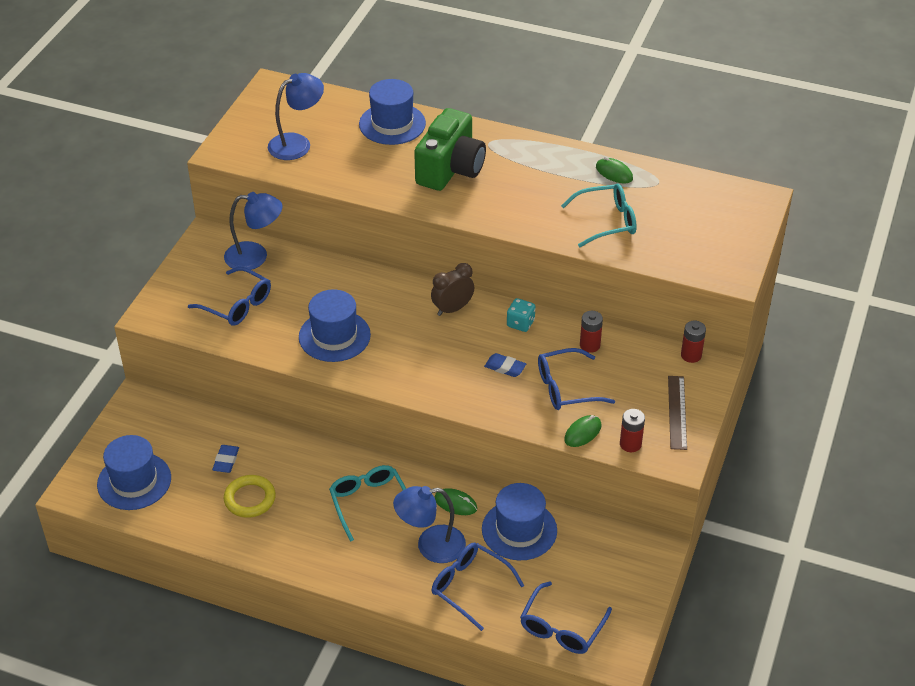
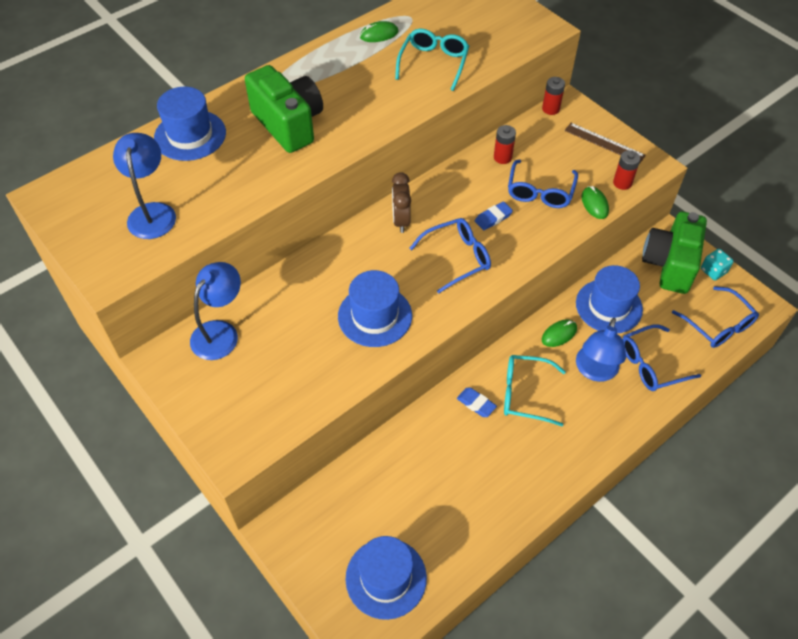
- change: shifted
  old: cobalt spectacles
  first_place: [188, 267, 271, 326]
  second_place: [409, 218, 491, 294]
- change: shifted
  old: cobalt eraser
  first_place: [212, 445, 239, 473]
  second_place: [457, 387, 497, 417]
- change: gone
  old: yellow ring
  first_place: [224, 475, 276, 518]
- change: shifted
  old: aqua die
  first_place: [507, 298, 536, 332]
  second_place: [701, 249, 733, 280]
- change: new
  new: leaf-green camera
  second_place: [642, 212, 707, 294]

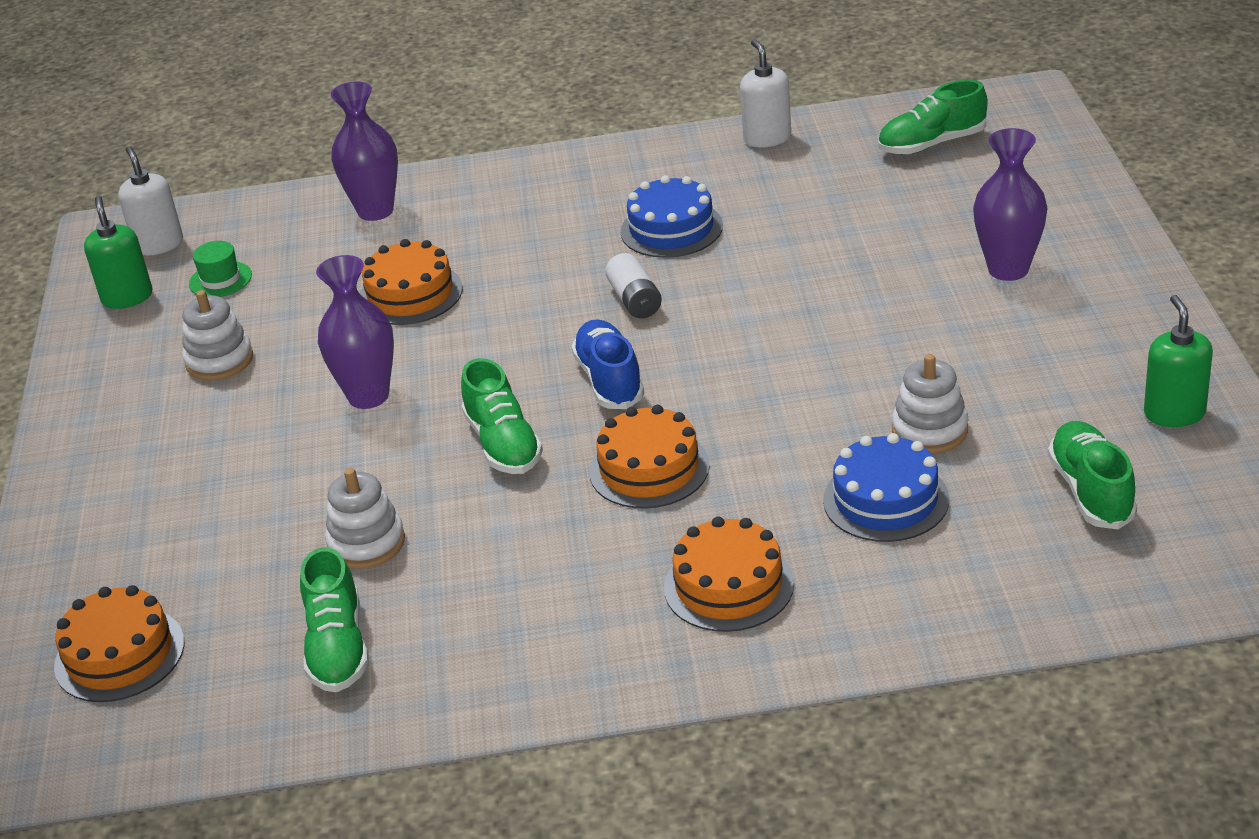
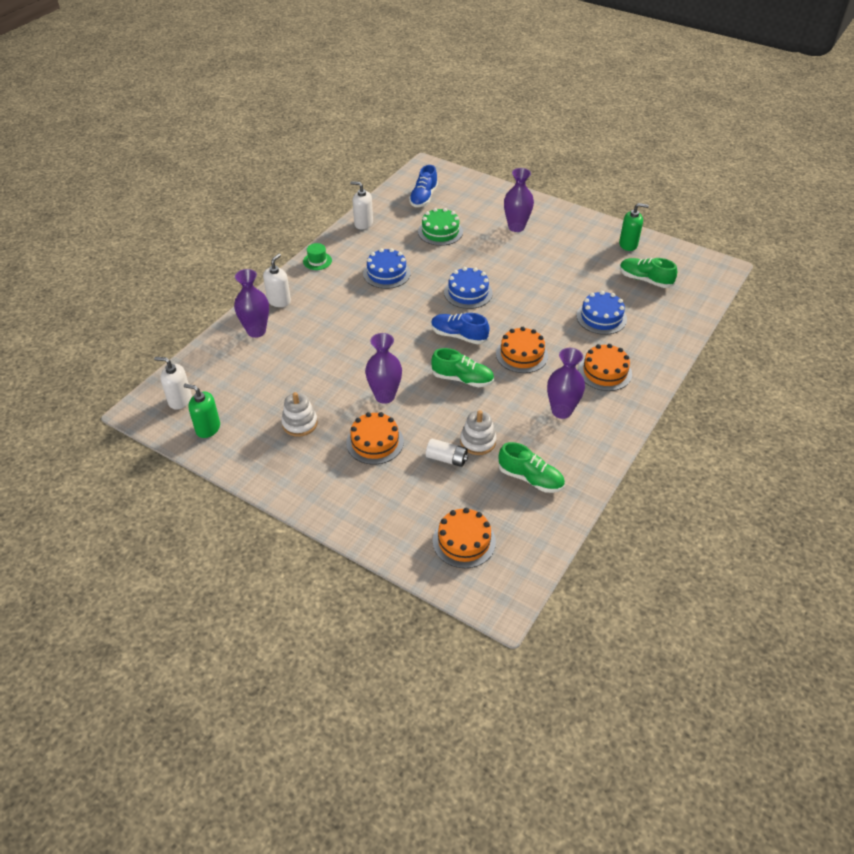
- change: shifted
  old: leaf-green tall hat
  first_place: [189, 241, 252, 297]
  second_place: [303, 243, 332, 270]
- change: shifted
  old: orange-coloured layer cake
  first_place: [360, 239, 463, 325]
  second_place: [346, 412, 404, 464]
- change: shifted
  old: pure white battery
  first_place: [605, 253, 662, 318]
  second_place: [426, 439, 468, 467]
- change: repainted
  old: leaf-green lace-up shoe
  new: cobalt lace-up shoe
  first_place: [878, 80, 987, 154]
  second_place: [409, 165, 438, 207]
- change: gone
  old: pure white ring stacker
  first_place: [892, 354, 968, 454]
- change: rotated
  old: leaf-green soap pump
  first_place: [1144, 295, 1213, 427]
  second_place: [619, 203, 649, 251]
  degrees: 150
- change: new
  new: pure white soap pump
  second_place: [263, 254, 291, 307]
- change: new
  new: leaf-green layer cake
  second_place: [418, 208, 463, 246]
- change: new
  new: cobalt layer cake
  second_place: [444, 267, 493, 309]
- change: new
  new: royal purple tall vase
  second_place: [547, 348, 585, 419]

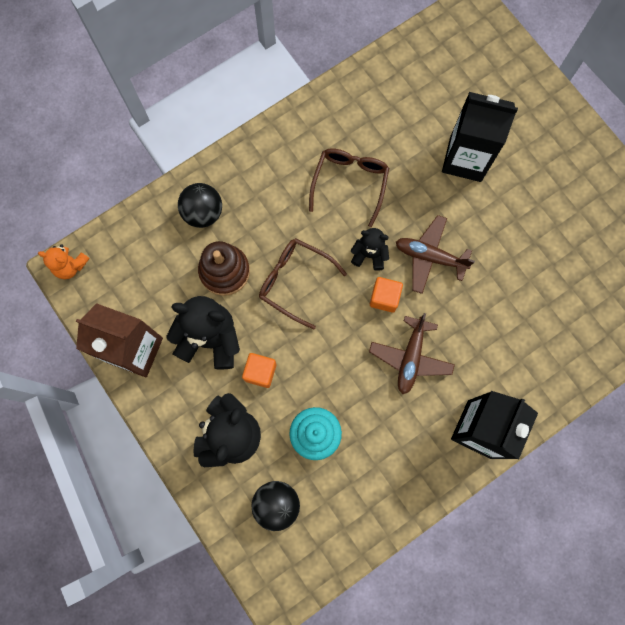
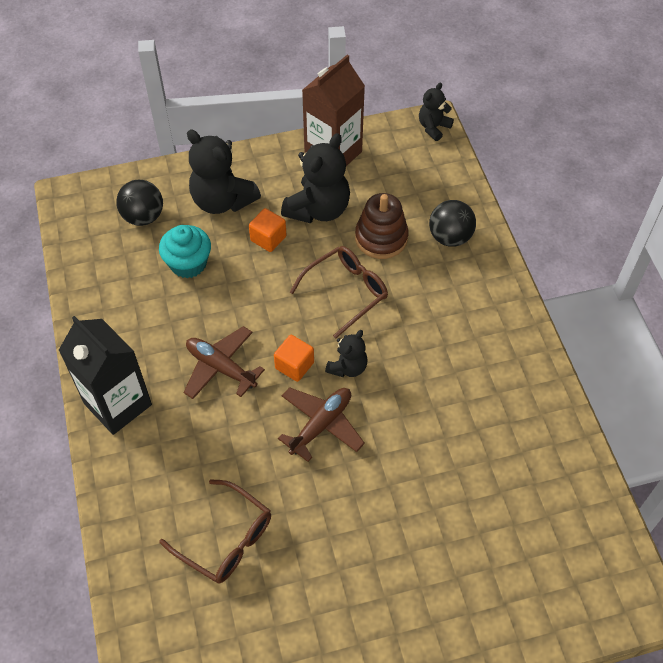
- change: repainted
  old: orange-coloured teddy
  new: ebony teddy
  first_place: [38, 244, 90, 279]
  second_place: [419, 83, 454, 141]
- change: shifted
  old: dark brown spectacles
  first_place: [309, 148, 389, 227]
  second_place: [159, 479, 271, 584]
- change: gone
  old: ebony milk carton
  first_place: [442, 92, 518, 182]

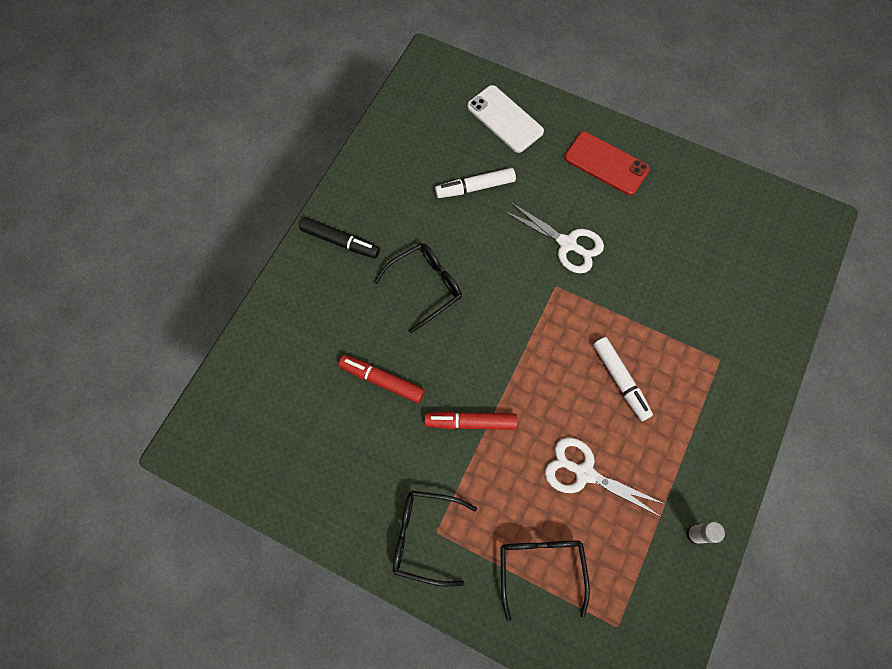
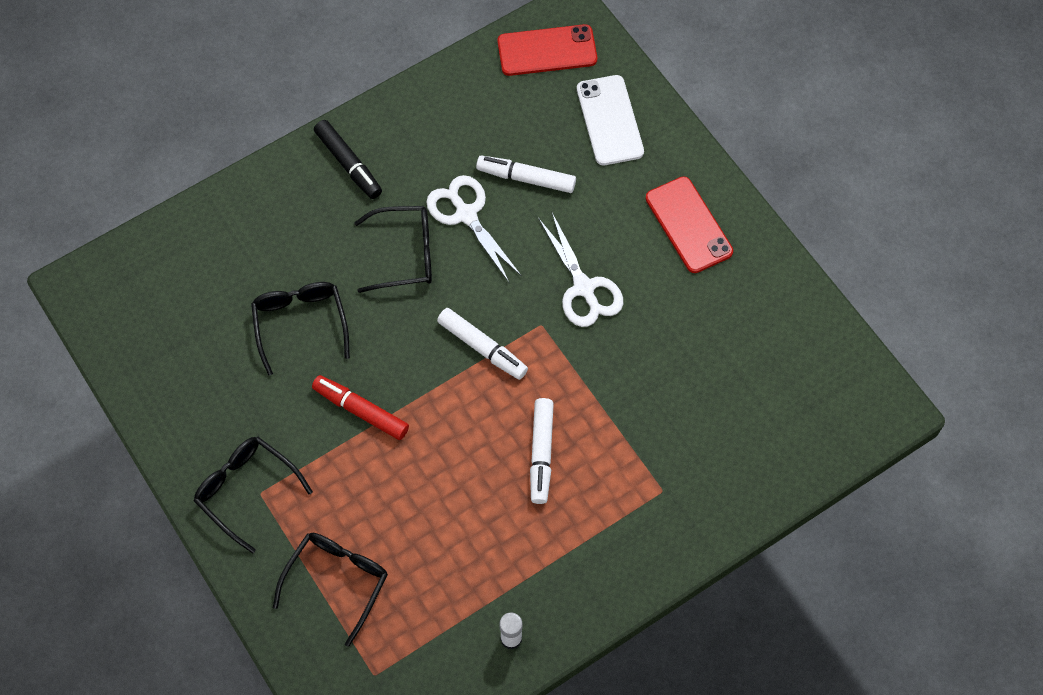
- change: swapped
  old: scarlet marker pen
  new: ebony spectacles
  first_place: [338, 355, 425, 403]
  second_place: [251, 282, 350, 376]
- change: shifted
  old: pure white shears
  first_place: [545, 437, 664, 517]
  second_place: [426, 175, 522, 282]
- change: new
  new: pure white marker pen
  second_place: [437, 308, 528, 380]
- change: new
  new: scarlet phone
  second_place: [497, 24, 597, 76]

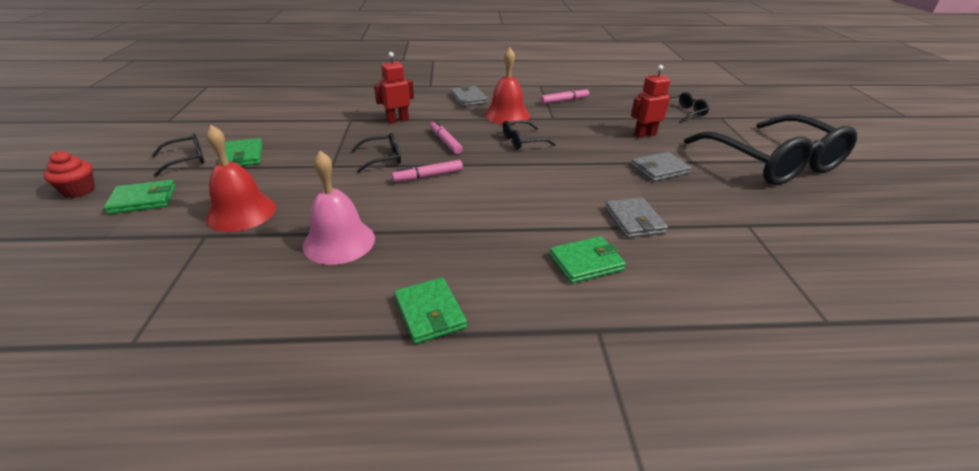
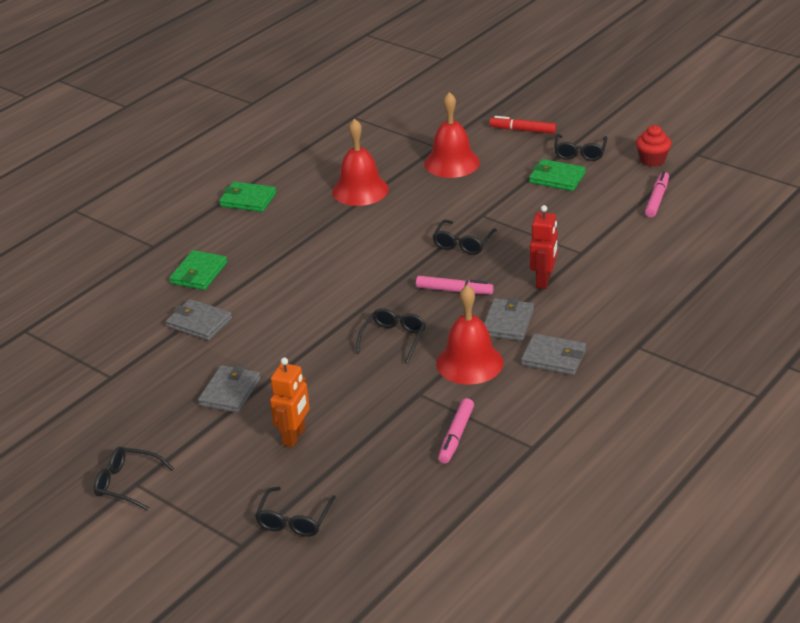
- change: shifted
  old: scarlet muffin
  first_place: [43, 151, 95, 198]
  second_place: [636, 125, 671, 167]
- change: swapped
  old: leaf-green card wallet
  new: scarlet marker pen
  first_place: [104, 180, 175, 214]
  second_place: [489, 116, 556, 134]
- change: repainted
  old: rose-pink hand bell
  new: scarlet hand bell
  first_place: [303, 151, 375, 265]
  second_place: [332, 119, 389, 206]
- change: shifted
  old: rose-pink marker pen
  first_place: [392, 160, 463, 182]
  second_place: [645, 171, 669, 217]
- change: repainted
  old: scarlet toy robot
  new: orange-coloured toy robot
  first_place: [631, 65, 671, 138]
  second_place: [270, 357, 310, 447]
- change: scaled
  old: ebony spectacles
  first_place: [684, 115, 857, 185]
  second_place: [94, 447, 174, 511]
  factor: 0.41
- change: new
  new: grey card wallet
  second_place: [484, 298, 534, 341]

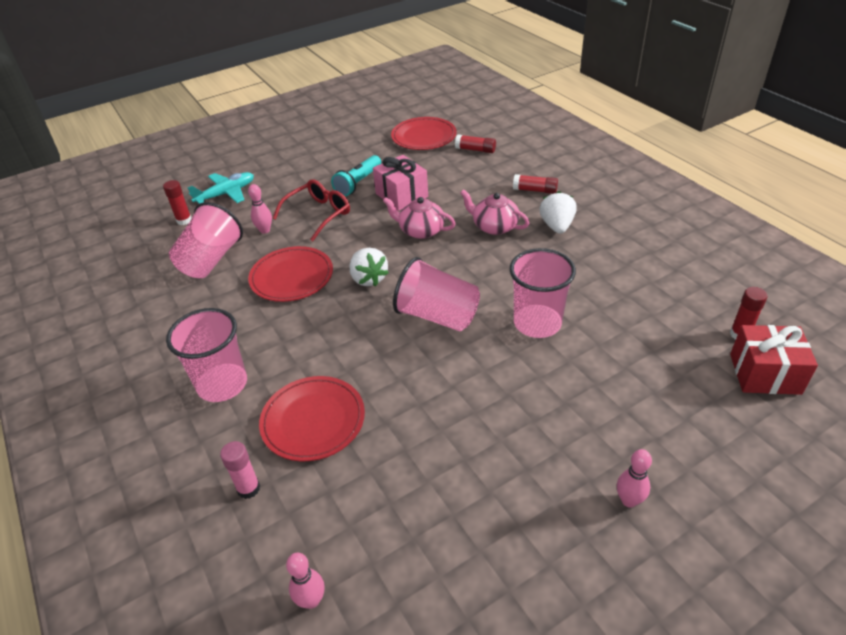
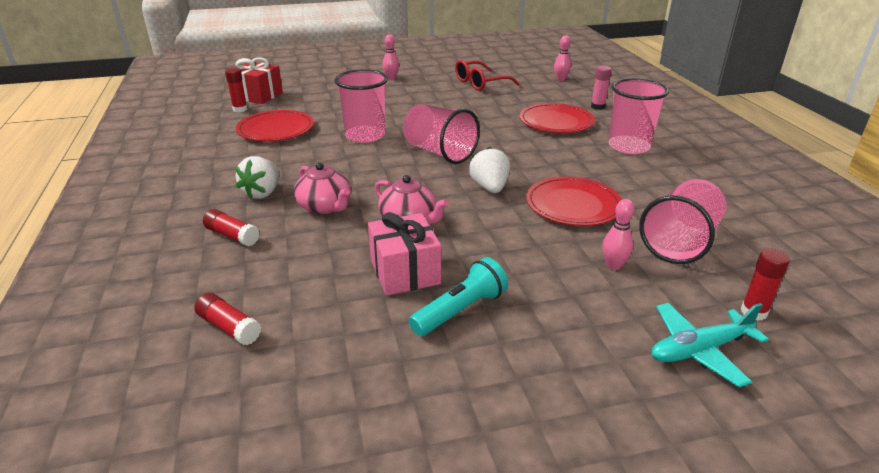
- change: shifted
  old: scarlet spectacles
  first_place: [273, 179, 350, 241]
  second_place: [455, 60, 520, 91]
- change: shifted
  old: scarlet plate
  first_place: [391, 117, 457, 150]
  second_place: [236, 110, 314, 141]

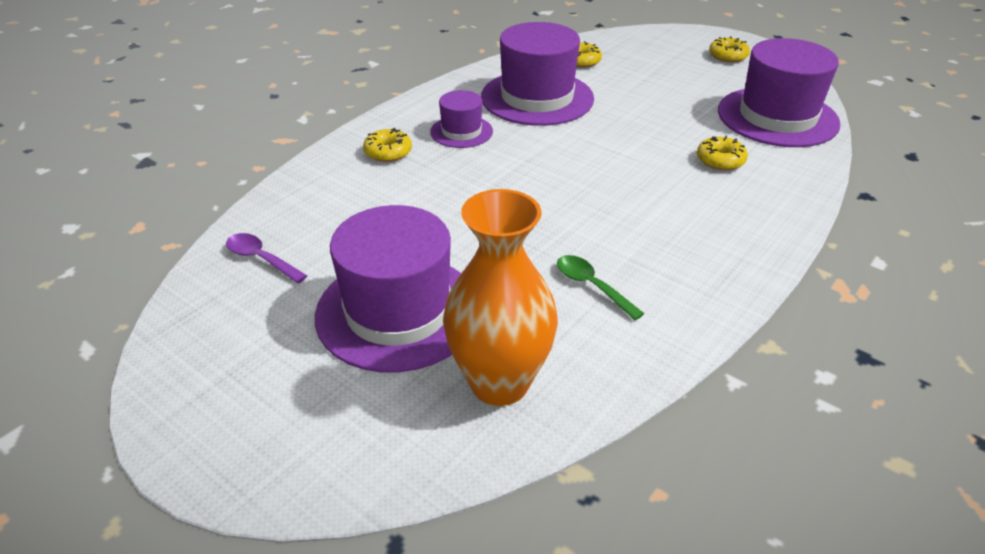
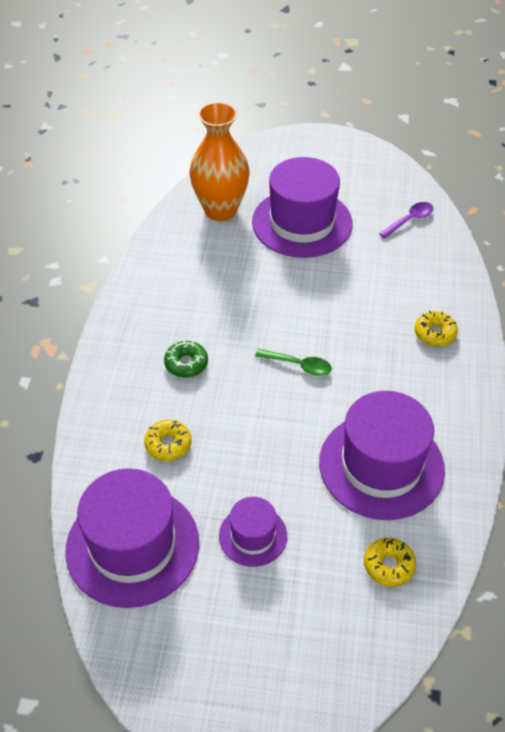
- change: rotated
  old: royal purple teaspoon
  first_place: [226, 233, 307, 283]
  second_place: [379, 202, 433, 239]
  degrees: -45
- change: shifted
  old: royal purple tall hat
  first_place: [430, 90, 493, 148]
  second_place: [219, 497, 287, 567]
- change: shifted
  old: leaf-green teaspoon
  first_place: [557, 255, 645, 320]
  second_place: [255, 349, 332, 376]
- change: gone
  old: yellow glazed donut
  first_place: [709, 37, 750, 62]
- change: new
  new: leaf-green glazed donut
  second_place: [164, 340, 208, 378]

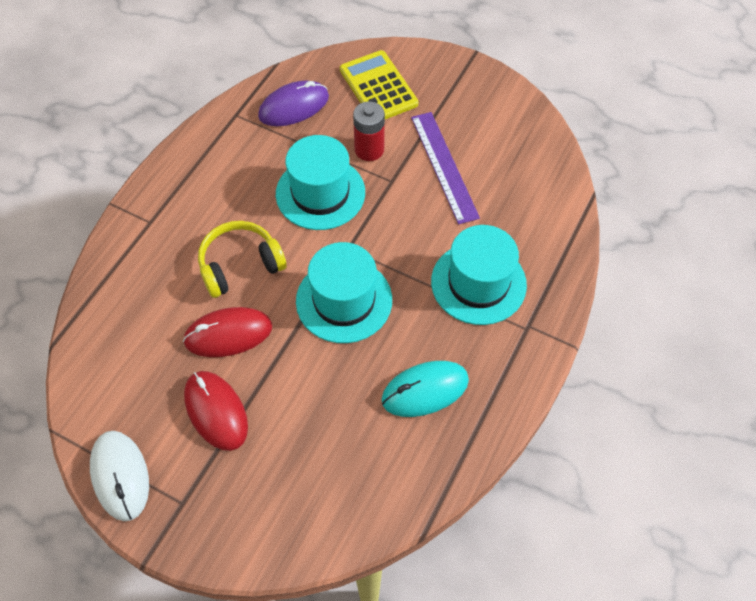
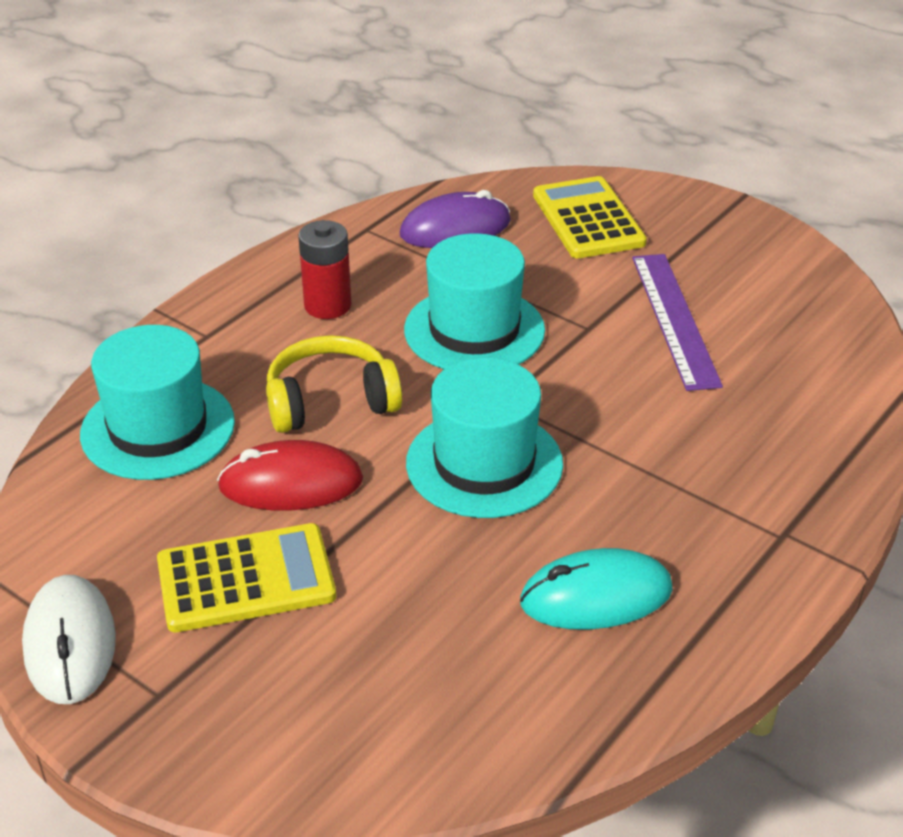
- change: swapped
  old: scarlet PC mouse
  new: yellow calculator
  first_place: [184, 371, 248, 451]
  second_place: [157, 523, 336, 632]
- change: shifted
  old: scarlet battery
  first_place: [353, 101, 385, 161]
  second_place: [298, 220, 351, 319]
- change: shifted
  old: aqua tall hat
  first_place: [431, 225, 527, 325]
  second_place: [80, 325, 235, 480]

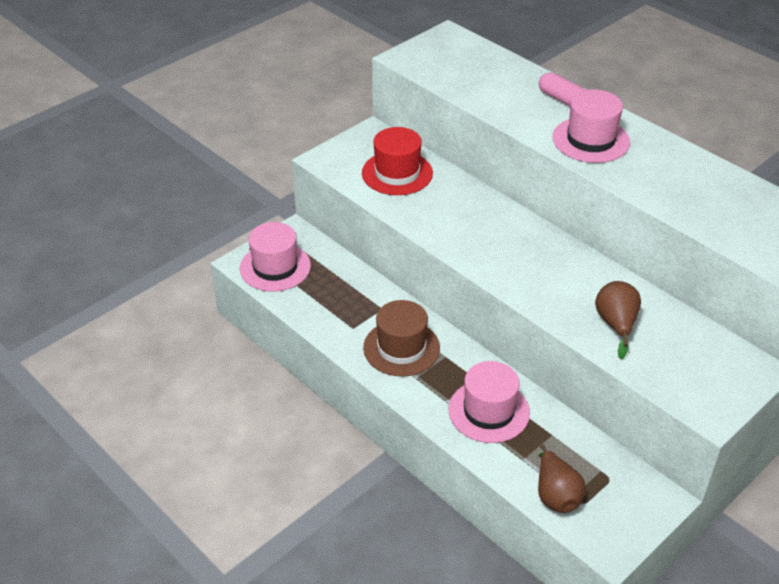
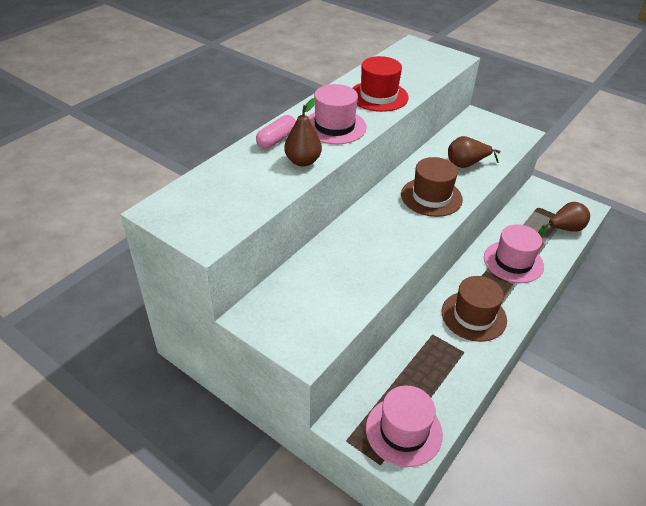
- change: shifted
  old: scarlet tall hat
  first_place: [362, 127, 433, 195]
  second_place: [353, 56, 409, 112]
- change: new
  new: dark brown toy pear
  second_place: [284, 98, 322, 167]
- change: new
  new: dark brown tall hat
  second_place: [401, 157, 463, 217]

